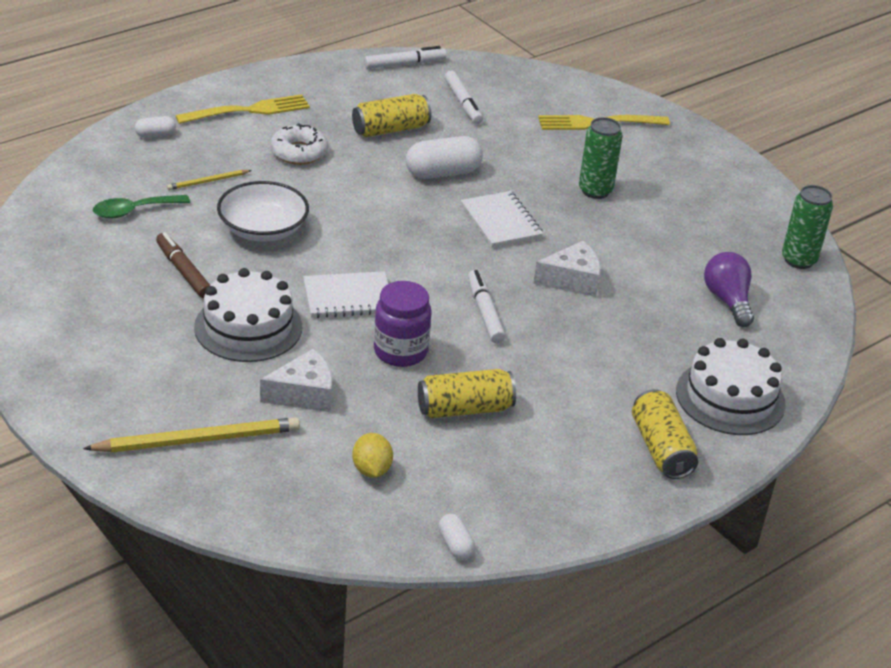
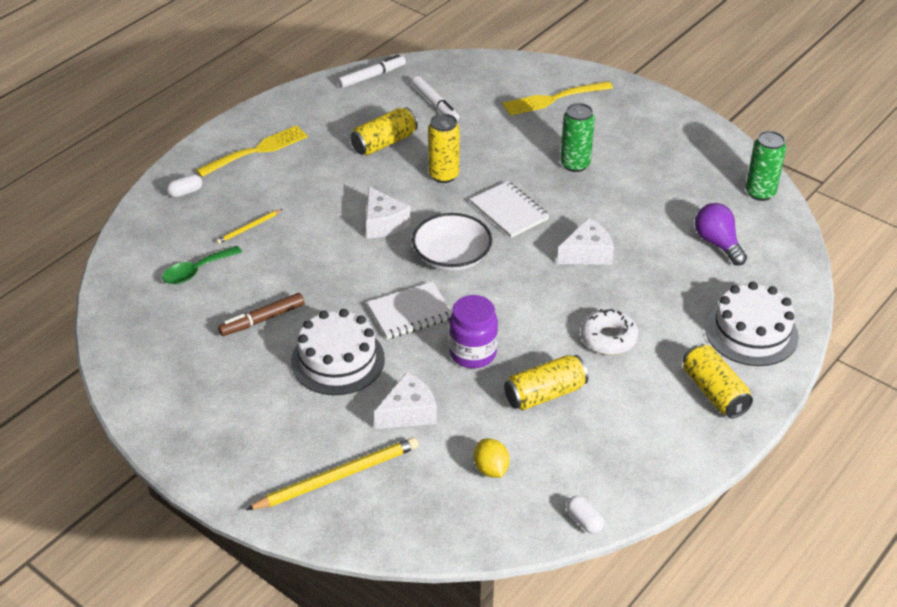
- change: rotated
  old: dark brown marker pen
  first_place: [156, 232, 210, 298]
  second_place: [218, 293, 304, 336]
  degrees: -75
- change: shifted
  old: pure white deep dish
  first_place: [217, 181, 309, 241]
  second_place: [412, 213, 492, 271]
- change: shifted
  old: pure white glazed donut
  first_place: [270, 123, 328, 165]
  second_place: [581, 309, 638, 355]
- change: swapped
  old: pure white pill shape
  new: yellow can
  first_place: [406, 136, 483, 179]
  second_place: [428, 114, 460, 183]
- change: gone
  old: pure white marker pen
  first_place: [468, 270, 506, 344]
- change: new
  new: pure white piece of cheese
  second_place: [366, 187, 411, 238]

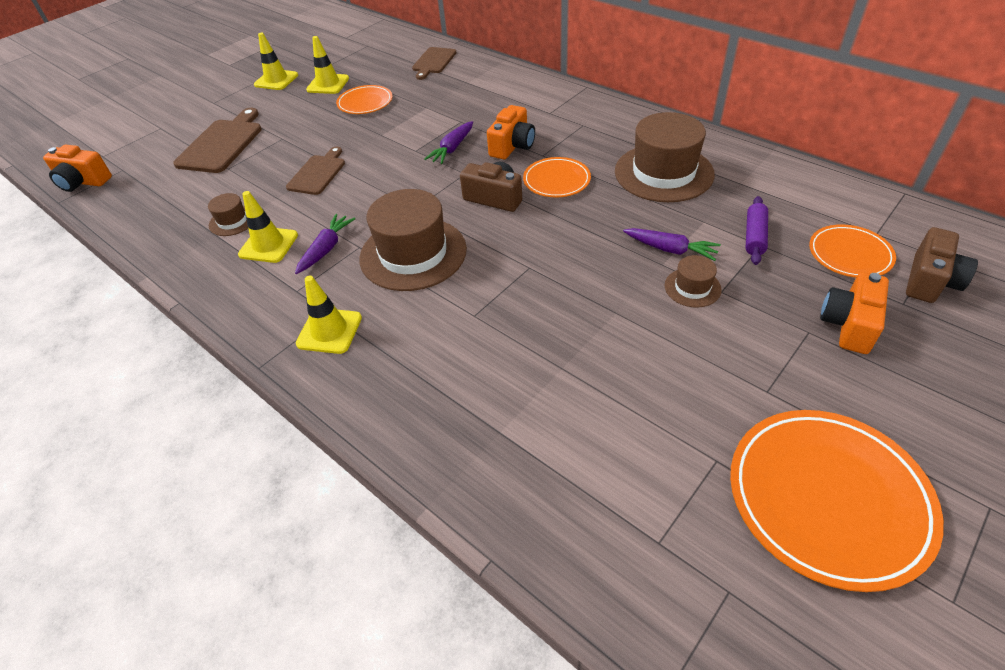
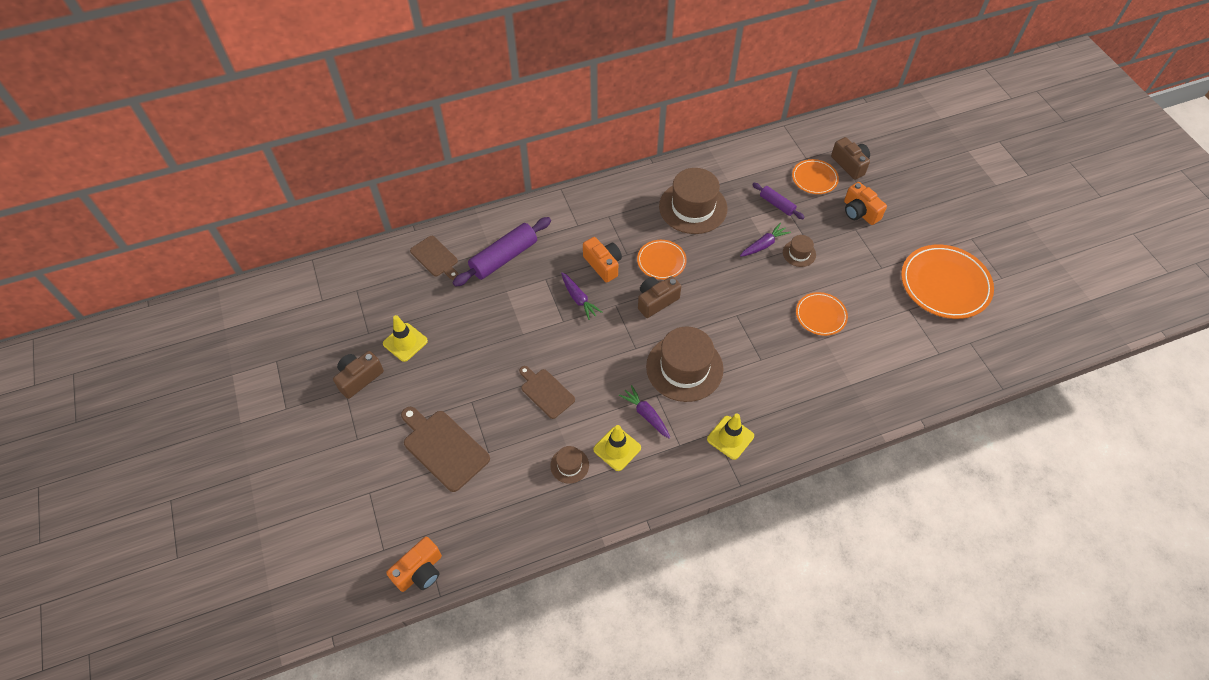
- change: swapped
  old: yellow road cone
  new: dark brown camera
  first_place: [254, 33, 298, 90]
  second_place: [333, 351, 384, 399]
- change: shifted
  old: orange-coloured plate
  first_place: [336, 85, 393, 114]
  second_place: [796, 292, 848, 336]
- change: new
  new: royal purple rolling pin
  second_place: [452, 217, 551, 287]

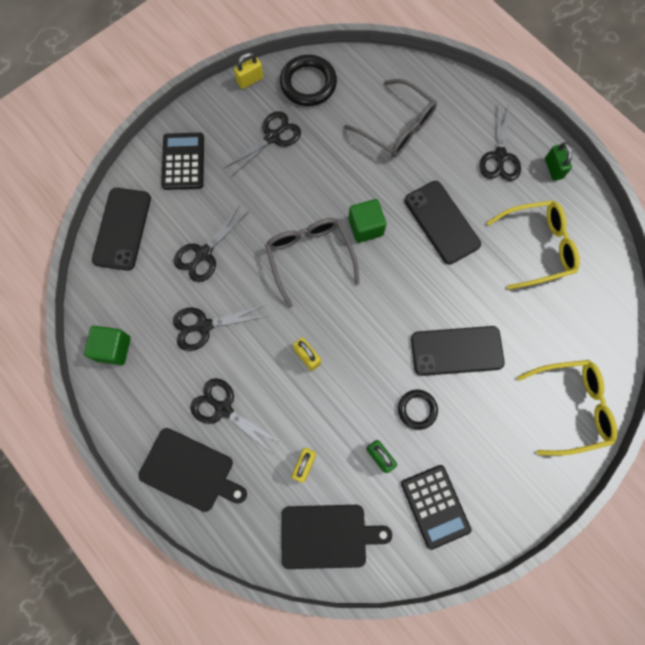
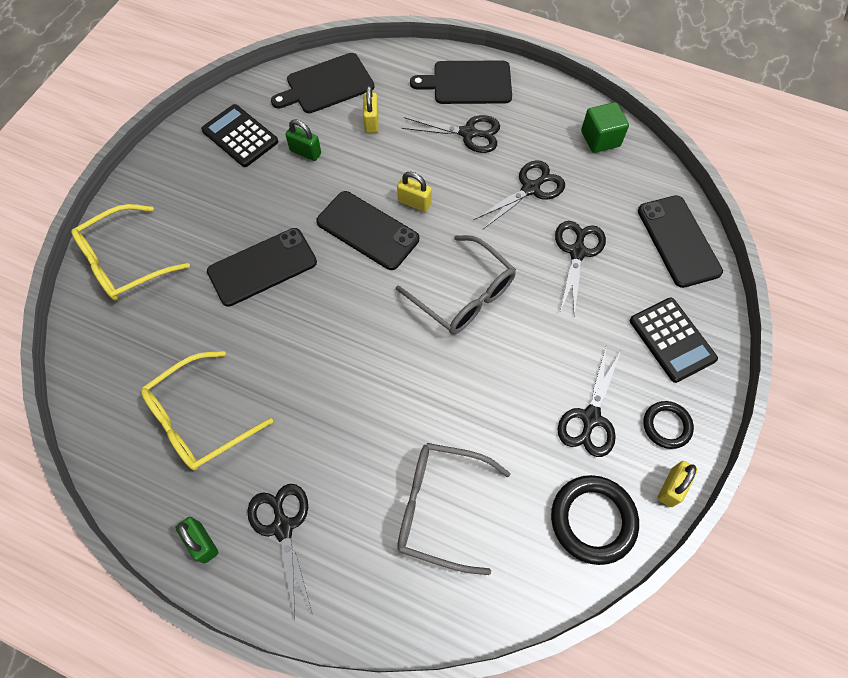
- change: gone
  old: leaf-green solid cube
  first_place: [348, 199, 386, 243]
- change: shifted
  old: ebony ring
  first_place: [398, 390, 438, 430]
  second_place: [643, 401, 694, 449]
- change: shifted
  old: ebony phone
  first_place: [405, 181, 481, 265]
  second_place: [316, 191, 419, 270]

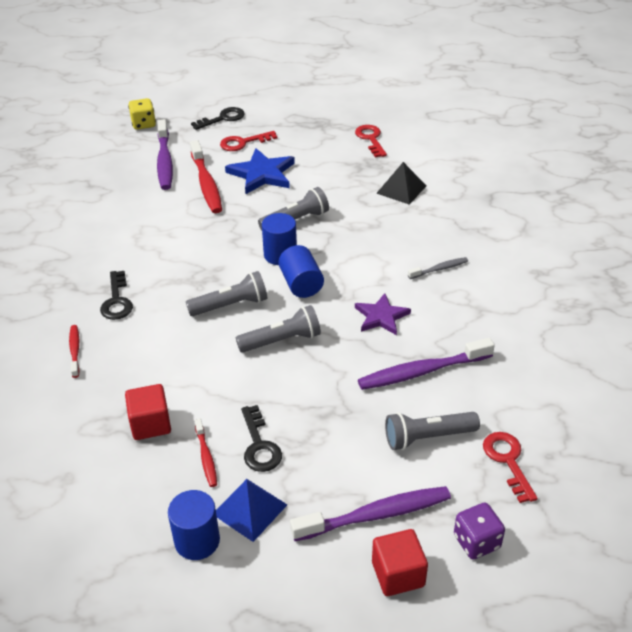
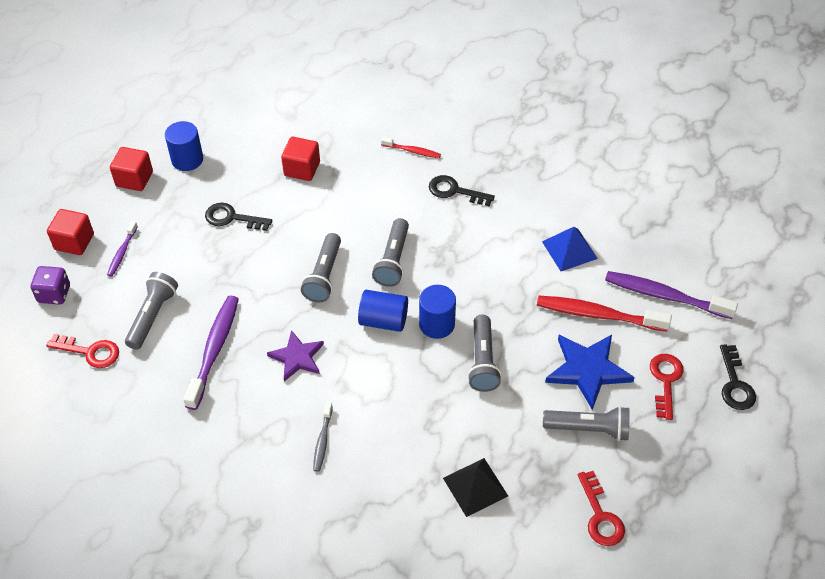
- change: gone
  old: yellow die
  first_place: [128, 98, 156, 130]
- change: gone
  old: scarlet tooth brush
  first_place: [194, 418, 217, 487]
- change: shifted
  old: cobalt pyramid shape
  first_place: [216, 479, 287, 542]
  second_place: [542, 227, 598, 271]
- change: scaled
  old: royal purple tooth brush
  first_place: [290, 486, 451, 541]
  second_place: [107, 221, 138, 277]
  factor: 0.52
- change: rotated
  old: scarlet key
  first_place: [355, 125, 387, 157]
  second_place: [578, 471, 625, 546]
  degrees: 60
- change: new
  new: scarlet solid cube
  second_place: [110, 147, 153, 191]
- change: new
  new: grey flashlight
  second_place: [543, 406, 630, 441]

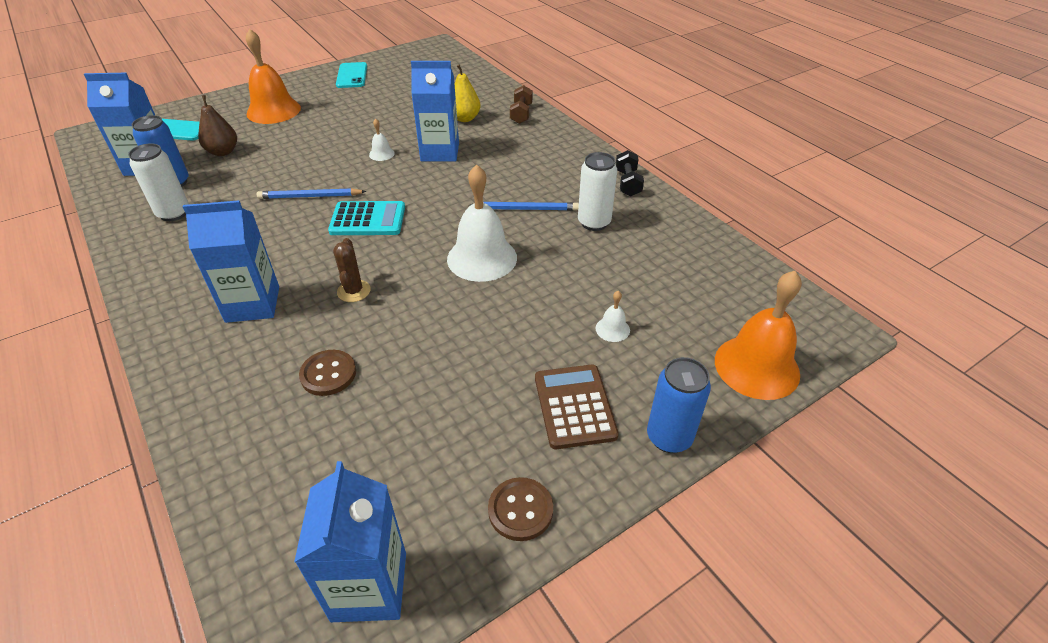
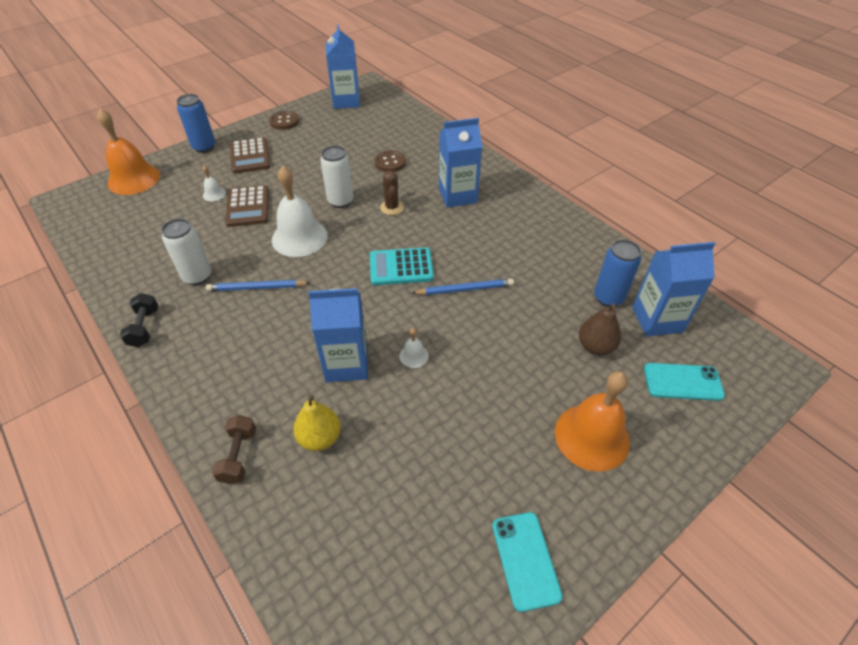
- change: shifted
  old: pure white can
  first_place: [128, 143, 189, 221]
  second_place: [320, 146, 354, 208]
- change: new
  new: dark brown calculator
  second_place: [225, 185, 269, 227]

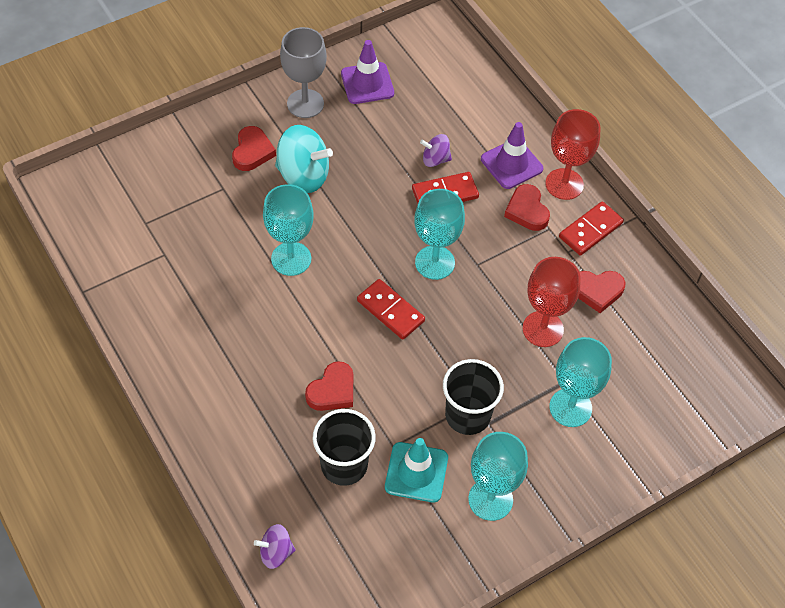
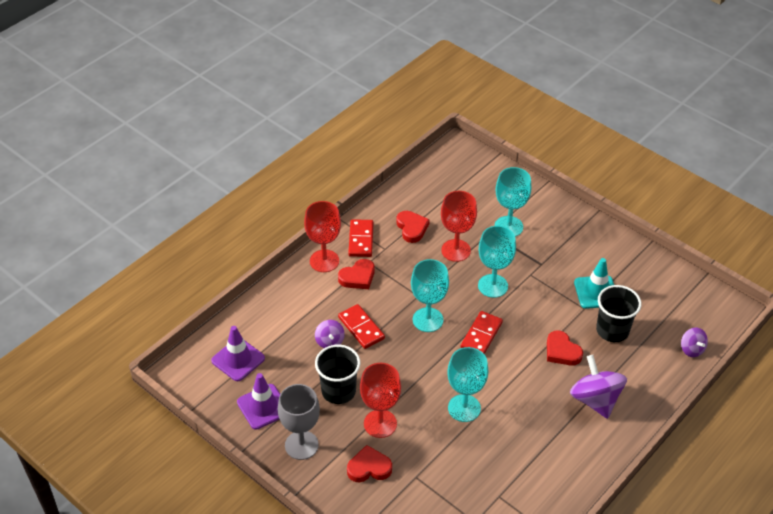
- change: swapped
  old: aqua whirligig
  new: scarlet wine glass
  first_place: [275, 125, 333, 193]
  second_place: [360, 363, 401, 438]
- change: rotated
  old: scarlet heart
  first_place: [305, 361, 353, 411]
  second_place: [547, 330, 583, 366]
  degrees: -150
- change: shifted
  old: ebony cup
  first_place: [443, 359, 504, 435]
  second_place: [315, 345, 360, 404]
- change: shifted
  old: aqua wine glass
  first_place: [468, 432, 528, 521]
  second_place: [478, 226, 516, 298]
- change: shifted
  old: royal purple road cone
  first_place: [481, 122, 543, 189]
  second_place: [211, 326, 265, 381]
- change: rotated
  old: scarlet domino
  first_place: [559, 201, 624, 256]
  second_place: [348, 219, 374, 257]
  degrees: 60
- change: new
  new: royal purple whirligig
  second_place: [570, 355, 627, 419]

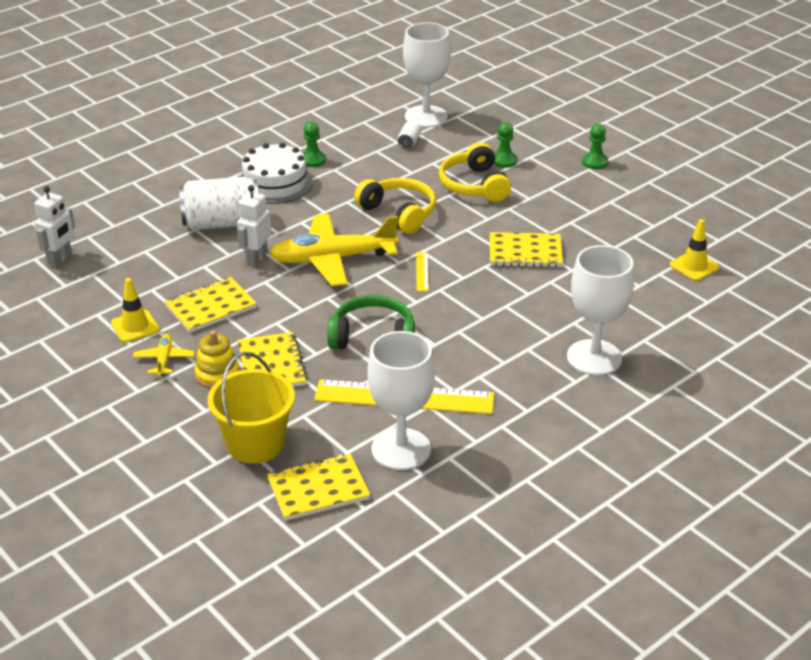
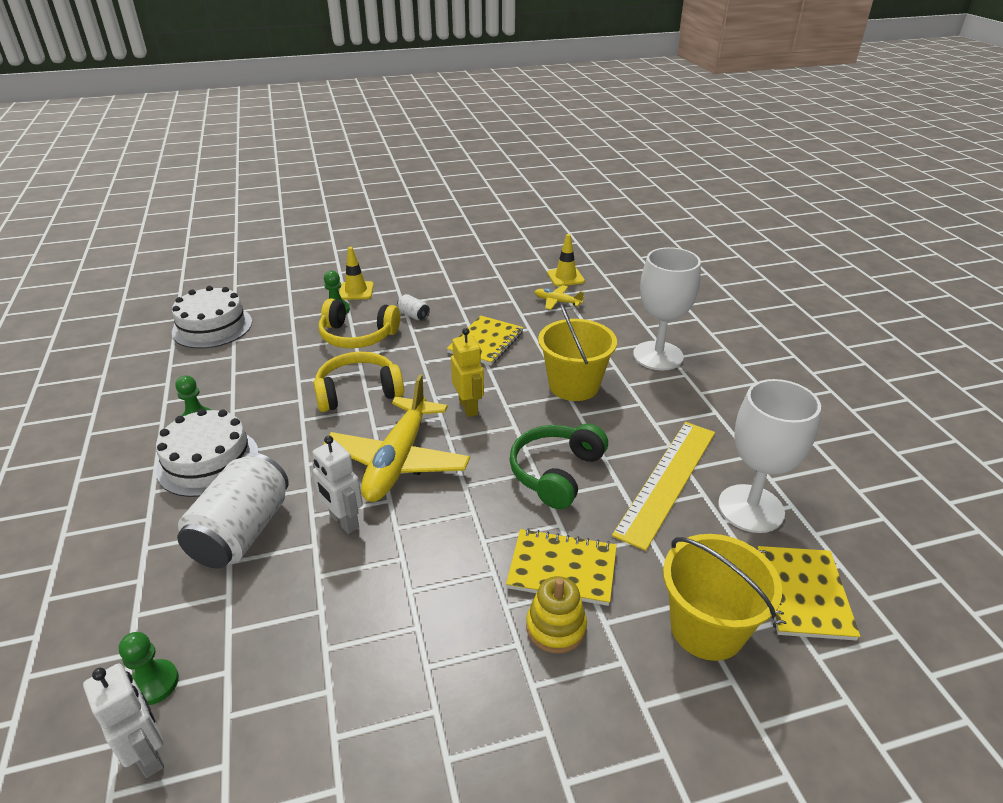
- change: shifted
  old: yellow road cone
  first_place: [111, 278, 159, 343]
  second_place: [339, 247, 374, 300]
- change: shifted
  old: yellow aeroplane
  first_place: [133, 334, 194, 376]
  second_place: [535, 285, 584, 310]
- change: gone
  old: yellow notepad
  first_place: [164, 277, 257, 333]
- change: shifted
  old: pure white can
  first_place: [398, 121, 421, 149]
  second_place: [397, 294, 430, 320]
- change: swapped
  old: pure white wine glass
  new: pure white layer cake
  first_place: [403, 22, 451, 128]
  second_place: [172, 286, 252, 349]
- change: swapped
  old: yellow measuring stick
  new: yellow toy robot
  first_place: [416, 252, 429, 291]
  second_place: [451, 328, 484, 417]
- change: shifted
  old: leaf-green game pawn
  first_place: [582, 124, 608, 169]
  second_place: [119, 632, 179, 705]
- change: new
  new: yellow bucket
  second_place: [538, 302, 617, 401]

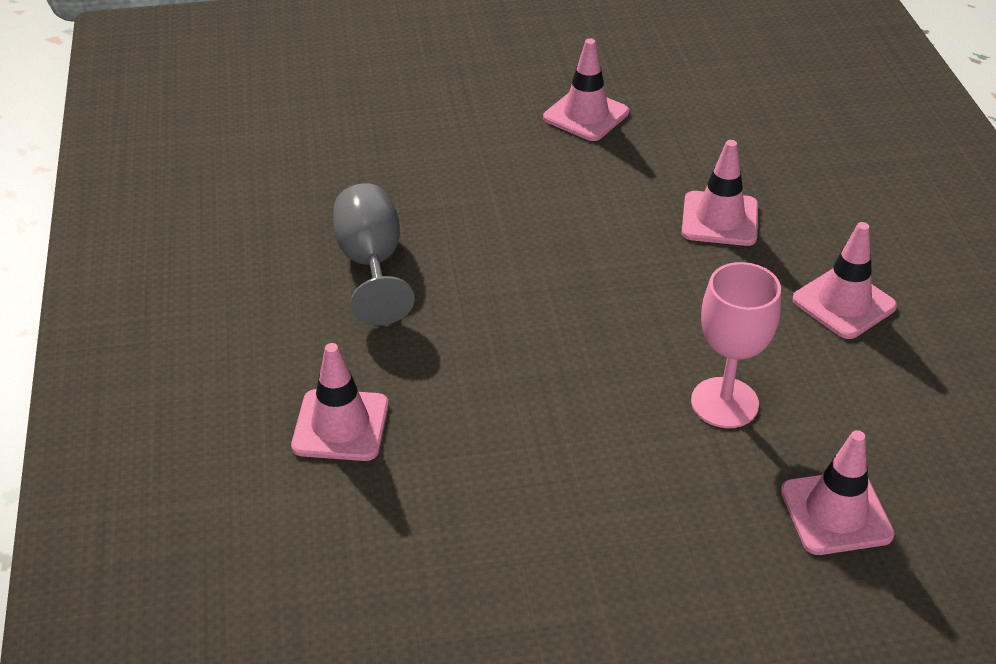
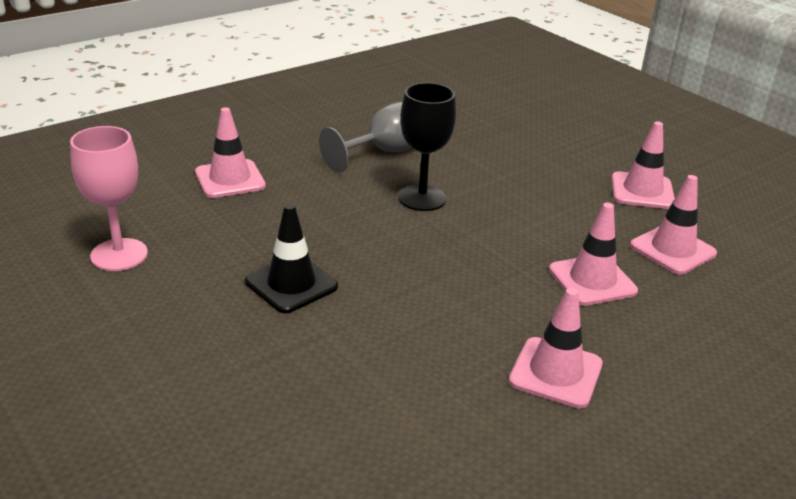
- change: shifted
  old: rose-pink wine glass
  first_place: [691, 262, 781, 428]
  second_place: [70, 126, 148, 271]
- change: shifted
  old: rose-pink road cone
  first_place: [781, 430, 895, 555]
  second_place: [630, 175, 717, 275]
- change: new
  new: ebony road cone
  second_place: [245, 204, 338, 313]
- change: new
  new: ebony wine glass
  second_place: [398, 83, 456, 211]

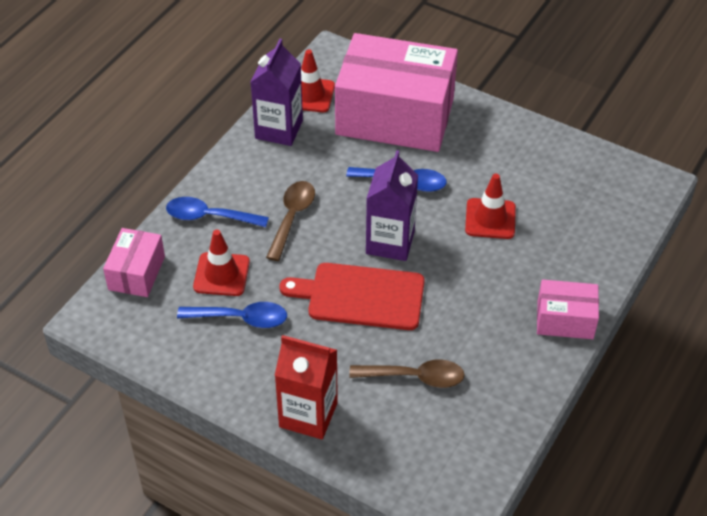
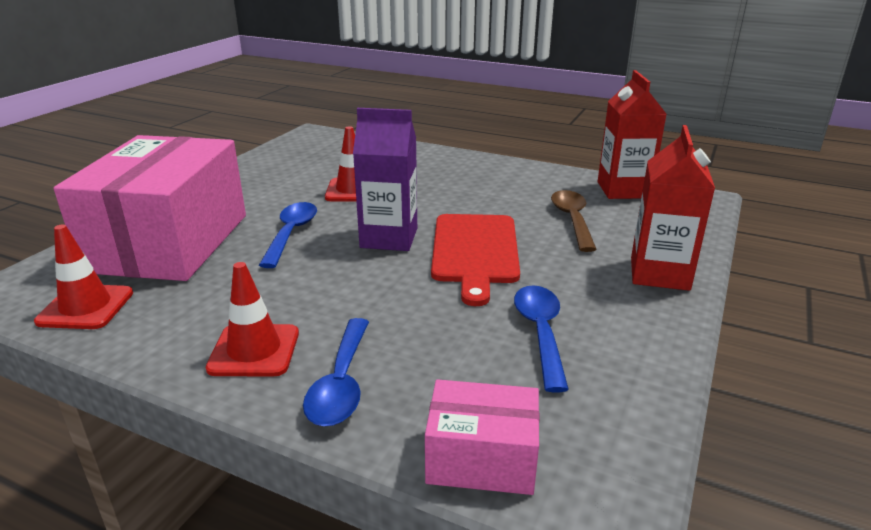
- change: shifted
  old: scarlet road cone
  first_place: [193, 229, 250, 296]
  second_place: [206, 262, 299, 376]
- change: gone
  old: royal purple milk carton
  first_place: [251, 39, 303, 146]
- change: gone
  old: dark brown teaspoon
  first_place: [266, 181, 315, 261]
- change: gone
  old: rose-pink box
  first_place: [537, 279, 599, 339]
- change: new
  new: scarlet milk carton
  second_place: [598, 70, 666, 199]

